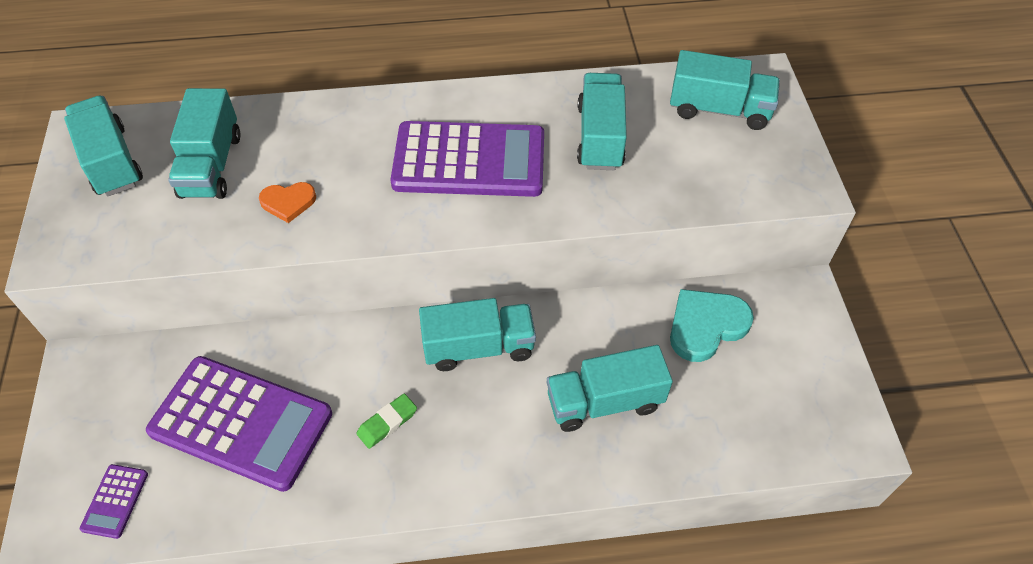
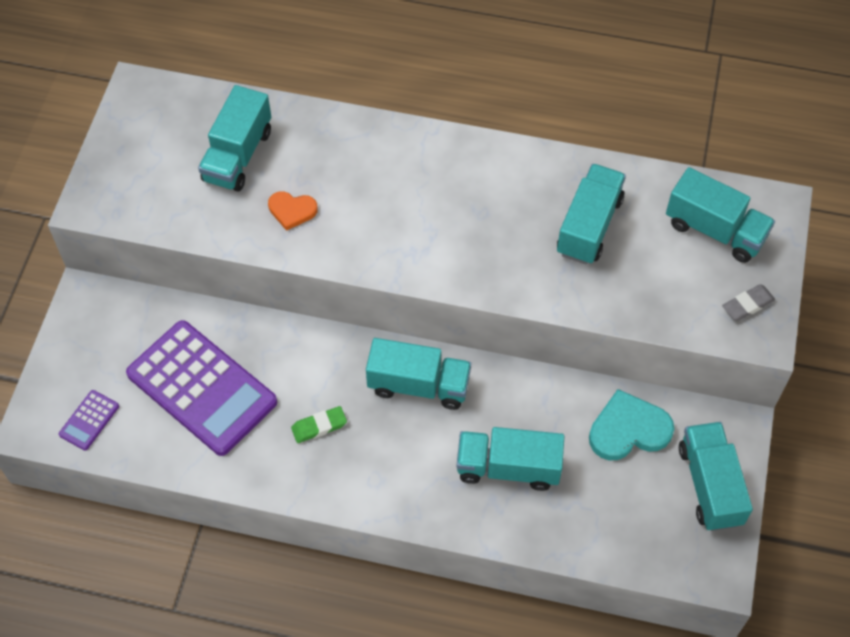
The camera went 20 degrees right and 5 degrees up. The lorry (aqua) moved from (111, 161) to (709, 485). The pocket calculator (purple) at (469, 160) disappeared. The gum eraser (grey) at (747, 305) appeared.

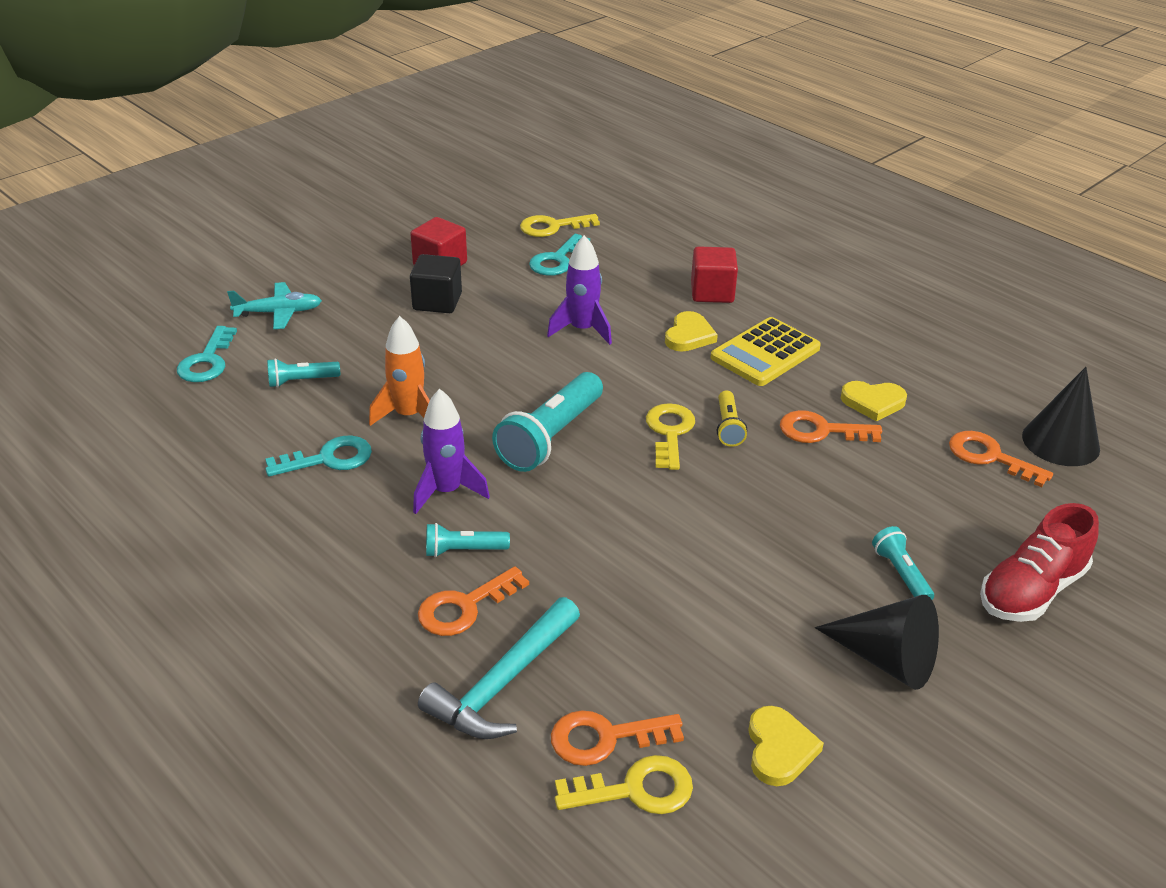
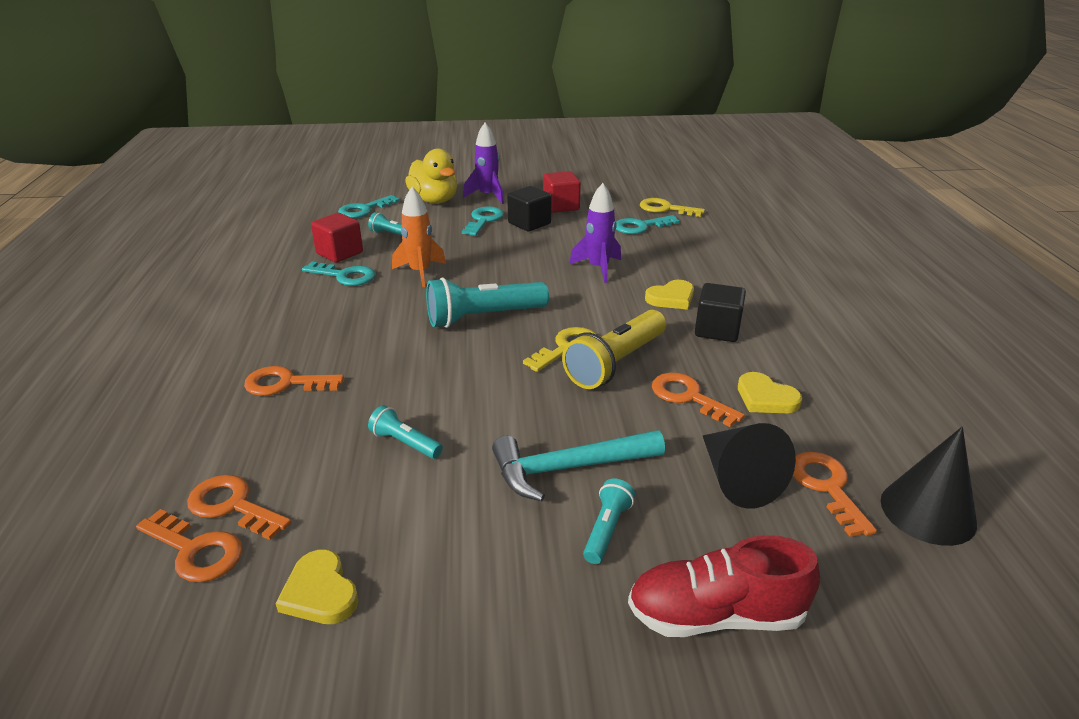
The camera went 40 degrees right and 5 degrees down. The cube (crimson) moved from (712, 292) to (339, 253). The plane (aqua) at (279, 313) was replaced by the duck (golden) at (434, 200). The pocket calculator (golden) at (765, 353) was replaced by the cube (ebony) at (717, 330). The toy rocket (purple) moved from (447, 491) to (488, 196). The flashlight (golden) at (728, 427) changed to 1.93 times the size. The flashlight (aqua) moved from (464, 550) to (405, 443). The solid cone (ebony) moved from (887, 659) to (737, 479). The claw hammer (aqua) moved from (503, 683) to (568, 468). The love heart (golden) at (779, 749) turned 105 degrees clockwise. The door key (golden) at (636, 789) became the door key (orange-coloured) at (196, 550). The door key (aqua) at (483, 220) appeared.

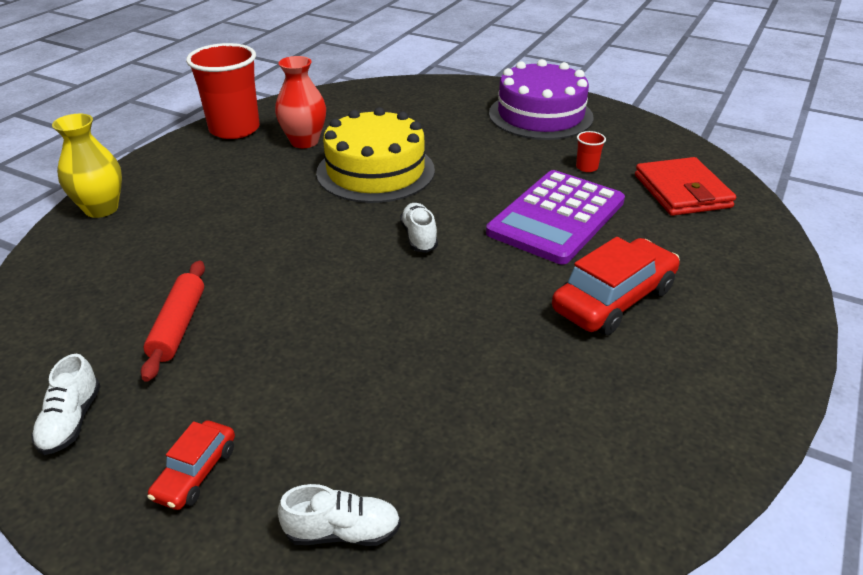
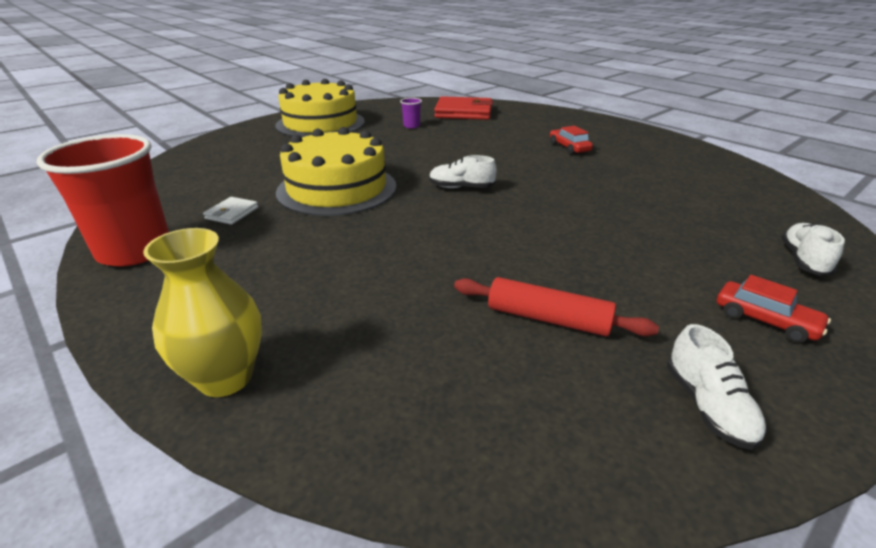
The camera went 70 degrees left and 5 degrees down. The flower vase (crimson) at (304, 141) was replaced by the card wallet (white) at (232, 213). The gateau (purple) at (540, 115) became the gateau (golden) at (320, 123). The cup (crimson) at (586, 167) became the cup (purple) at (411, 126). The pocket calculator (purple) at (556, 217) disappeared. The toy car (crimson) at (614, 299) changed to 0.53 times the size. The shoe (white) at (71, 421) turned 60 degrees clockwise.

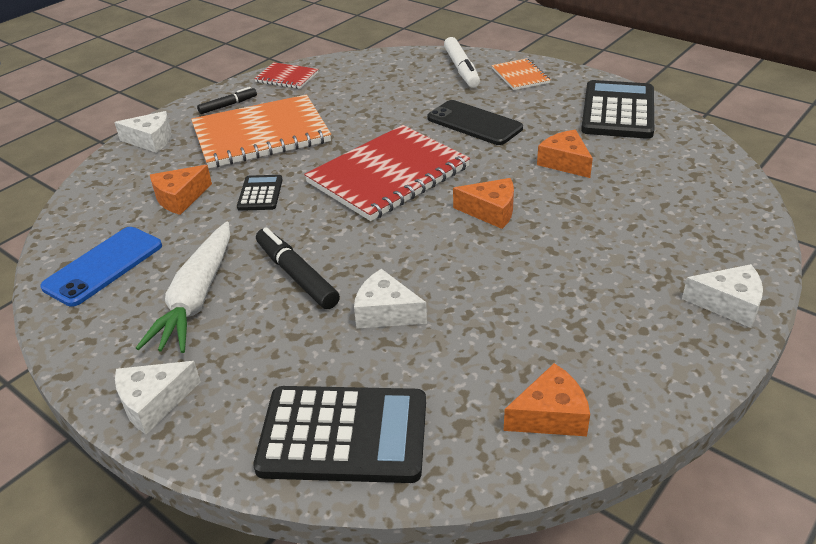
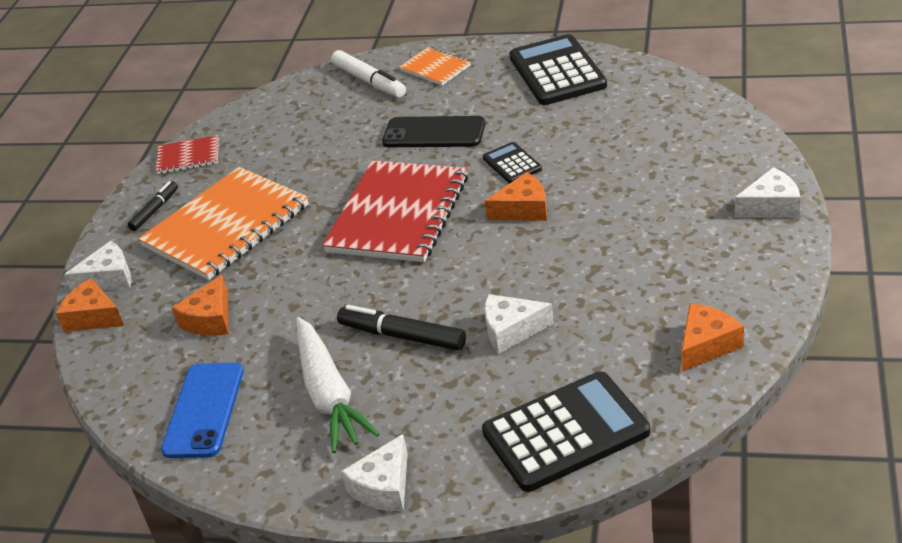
The camera went 25 degrees left and 0 degrees up. The cheese (orange-coloured) moved from (565, 162) to (93, 317). The pocket calculator (ebony) moved from (260, 193) to (512, 164).

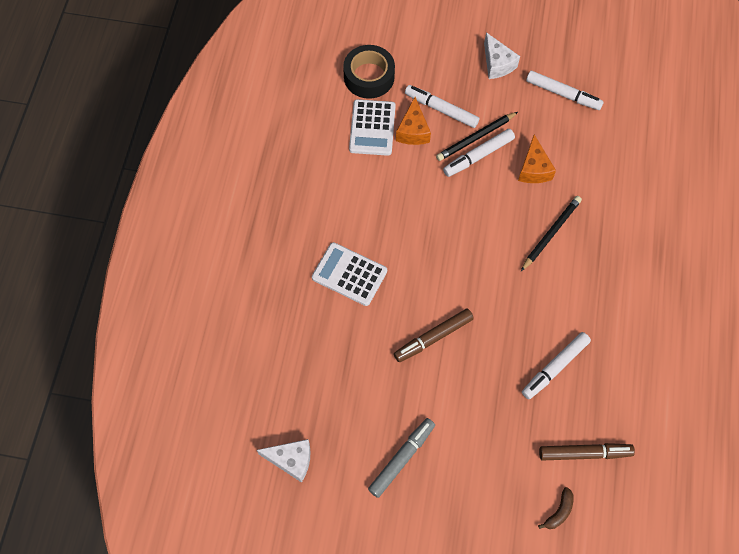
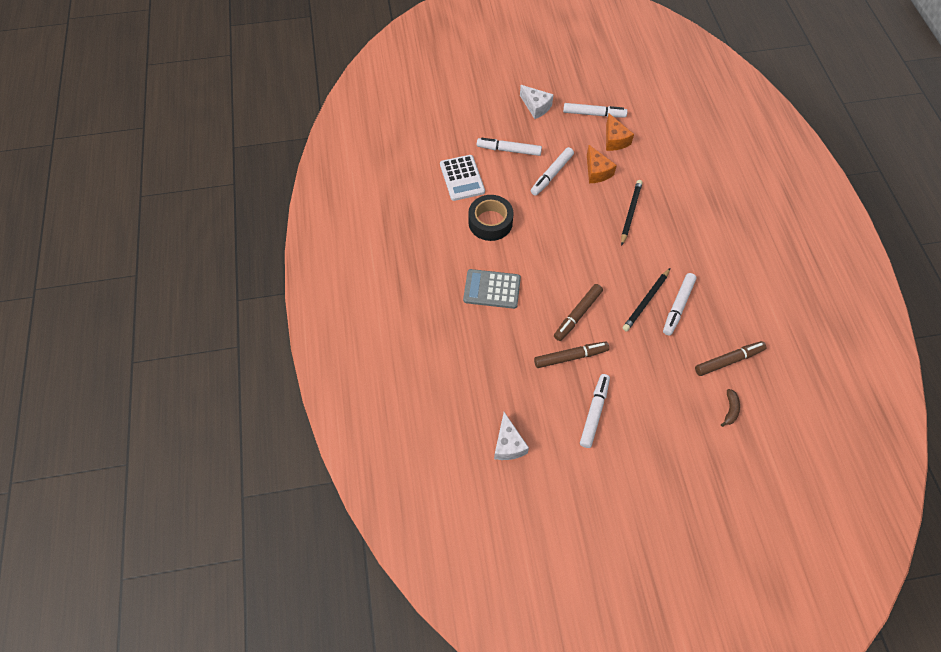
The camera went 20 degrees left and 5 degrees down. The tape (ebony) moved from (369, 77) to (490, 222). The cheese (orange-coloured) moved from (413, 131) to (614, 140). The pencil (ebony) moved from (475, 138) to (646, 301). The pocket calculator (white) at (349, 274) became the pocket calculator (grey) at (492, 289). The marker pen (grey) at (402, 458) became the marker pen (white) at (594, 412). The cheese (white) at (291, 460) turned 90 degrees clockwise. The marker pen (dark brown) at (570, 357) appeared.

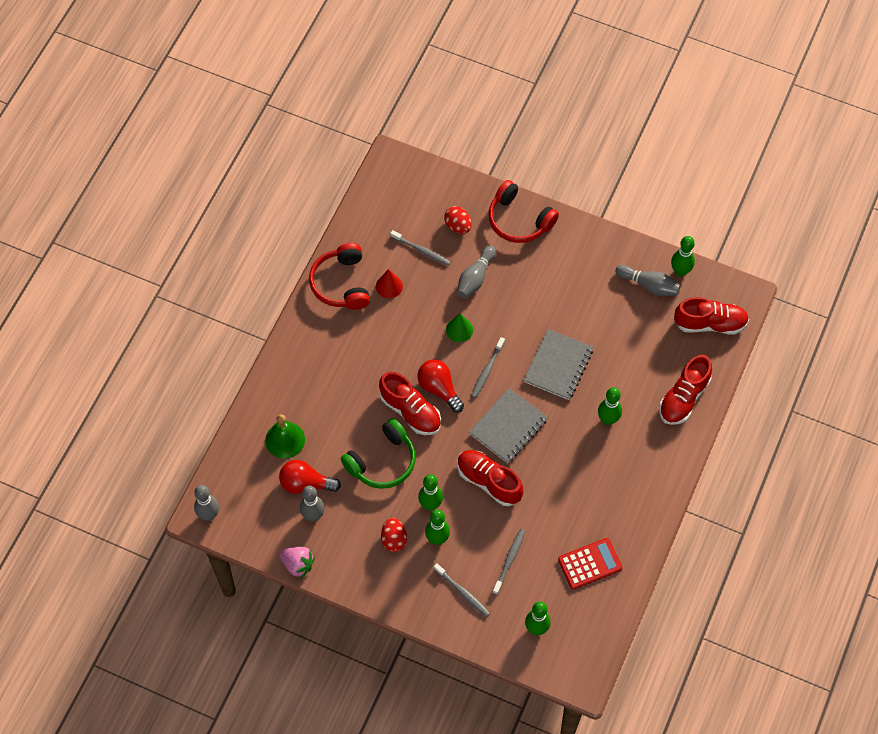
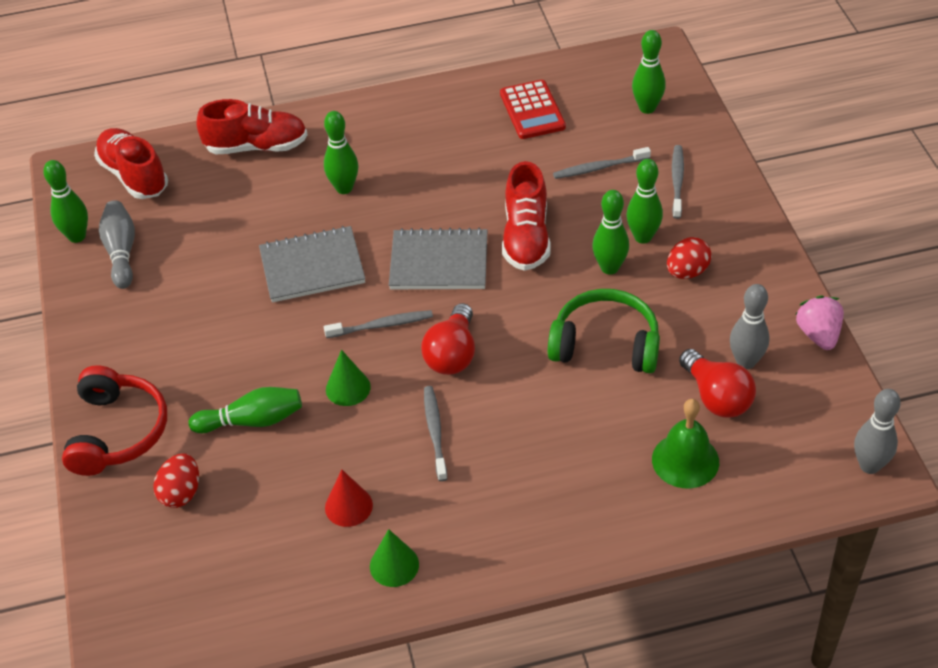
The camera went 125 degrees left and 15 degrees down. The tooth brush (grey) moved from (421, 250) to (435, 431). The headset (crimson) at (341, 283) was replaced by the solid cone (green) at (394, 565). The tenpin (grey) at (475, 278) became the tenpin (green) at (252, 421). The shoe (crimson) at (410, 411) disappeared. The pocket calculator (crimson) at (589, 564) turned 135 degrees counterclockwise.

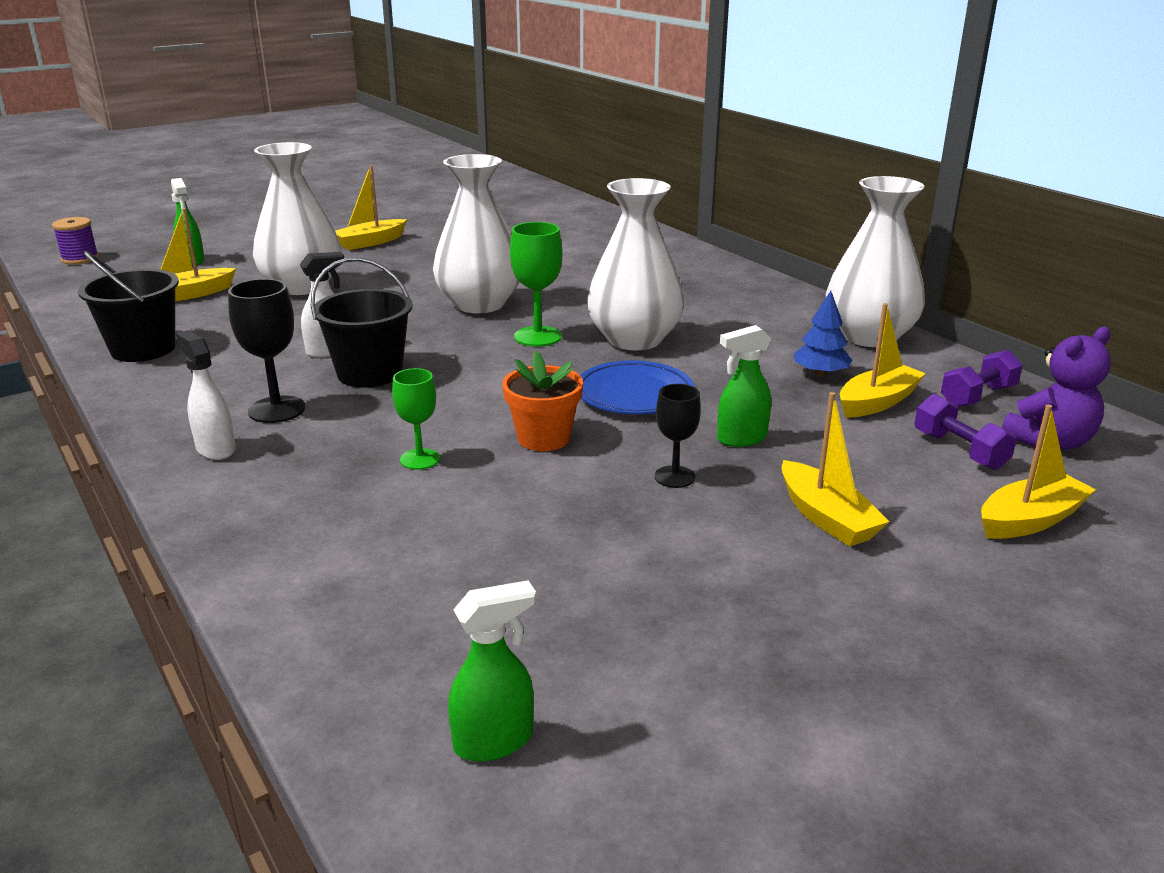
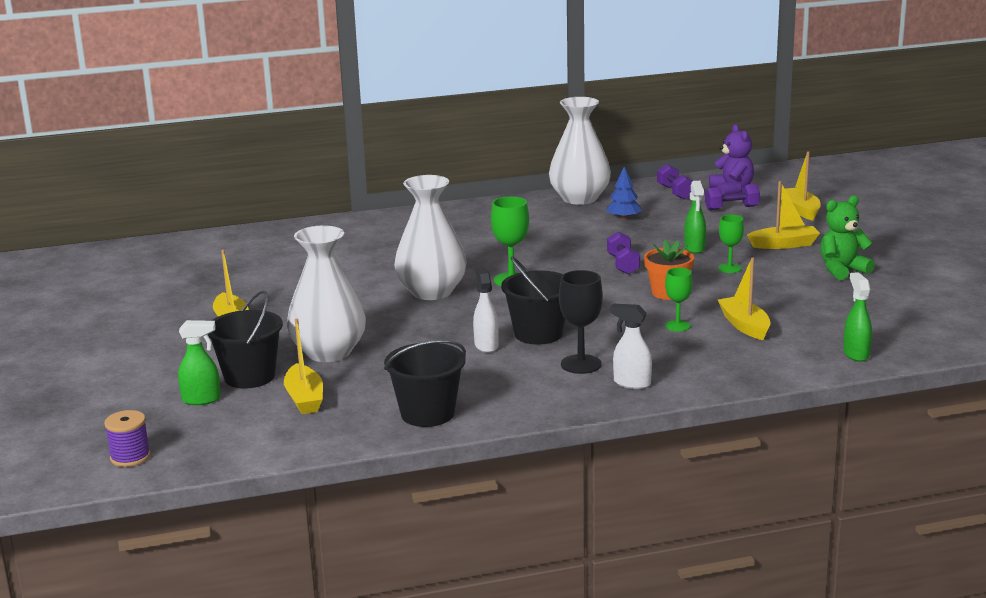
The camera went 70 degrees left and 5 degrees down. The flower vase (white) at (634, 339) disappeared. The sailboat (golden) moved from (877, 402) to (744, 326). The spray cleaner (white) at (215, 449) turned 45 degrees clockwise. The plate (cobalt) at (634, 394) was replaced by the hand weight (purple) at (623, 265). The wine glass (ebony) at (674, 477) became the wine glass (green) at (729, 268). The spray cleaner (green) moved from (494, 741) to (856, 354). The teddy bear (green) at (842, 270) appeared. The bucket (ebony) at (249, 377) appeared.

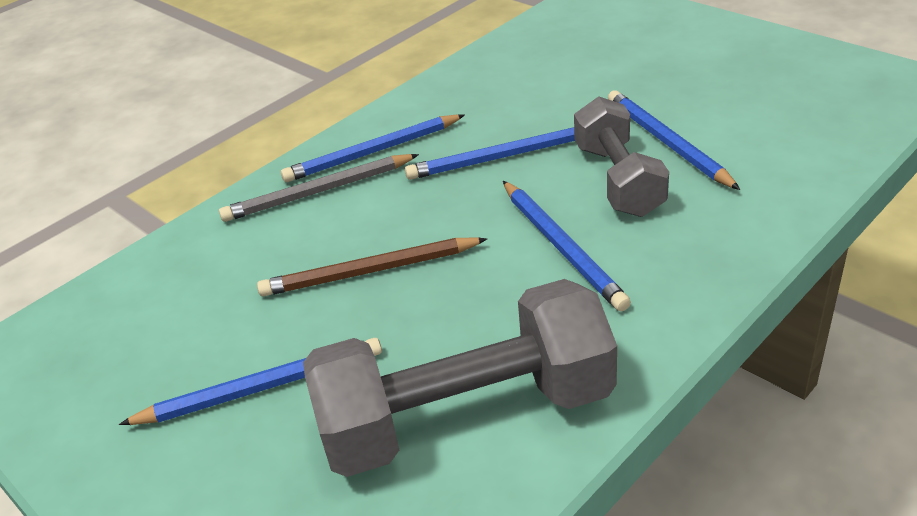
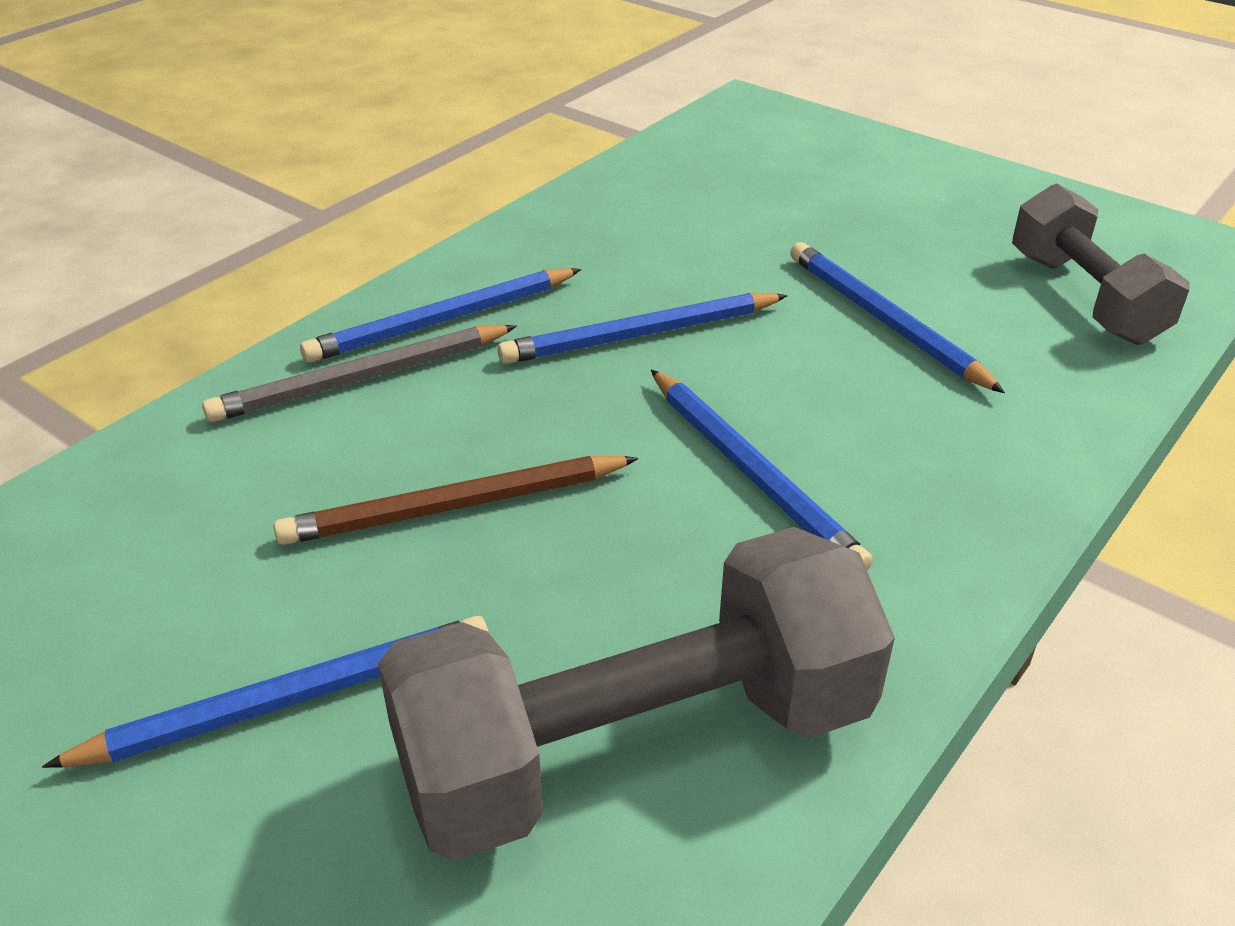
The camera went 10 degrees left and 0 degrees up. The hand weight (grey) moved from (618, 180) to (1084, 298).

